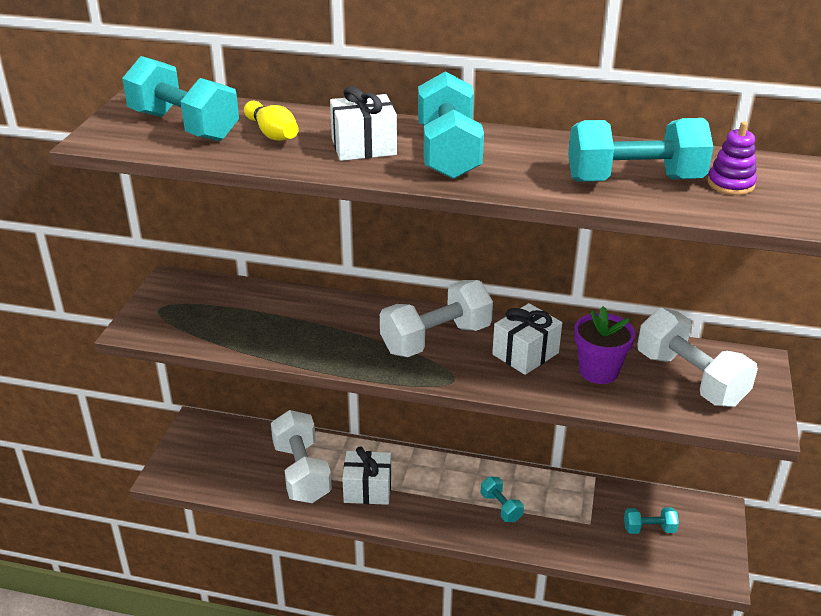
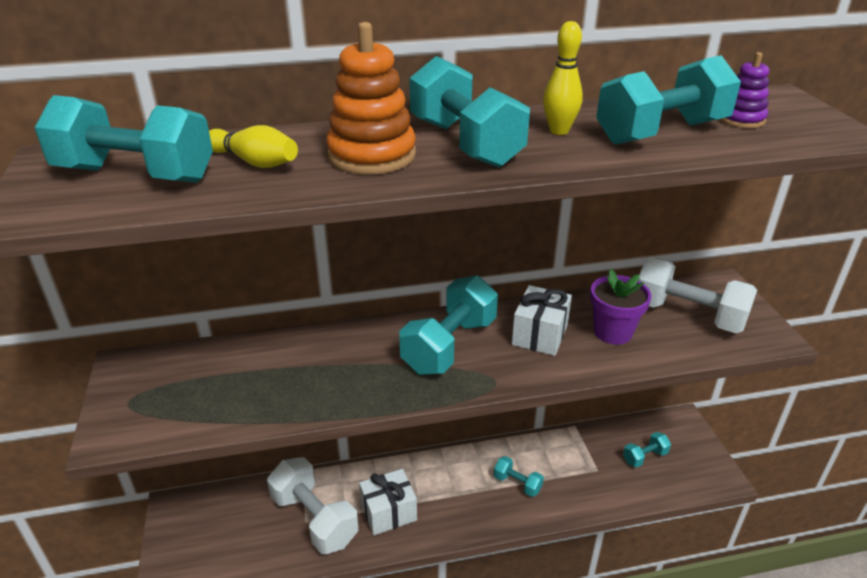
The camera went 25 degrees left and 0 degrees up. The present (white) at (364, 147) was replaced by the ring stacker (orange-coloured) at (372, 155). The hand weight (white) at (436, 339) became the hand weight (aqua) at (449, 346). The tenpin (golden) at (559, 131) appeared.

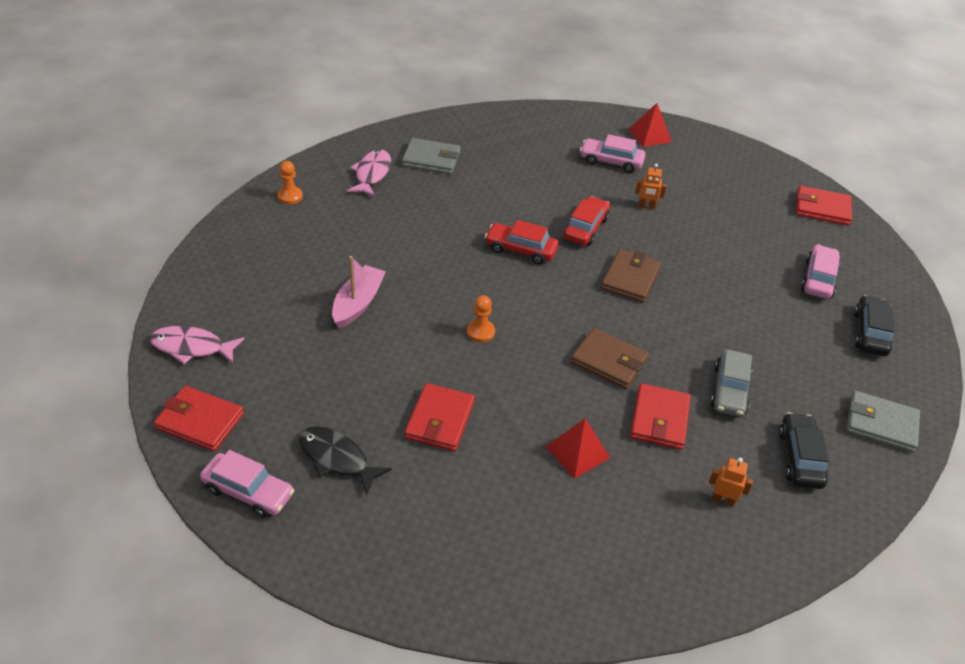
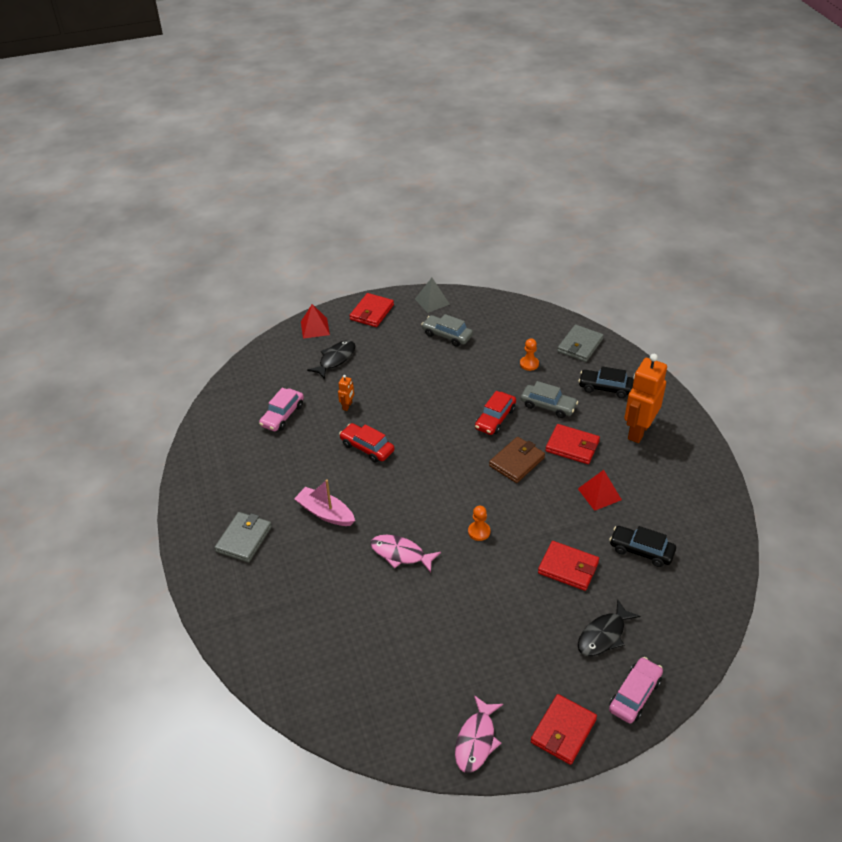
The camera went 75 degrees left and 0 degrees up. The pyramid (crimson) moved from (649, 135) to (315, 328). The toy fish (rosy) moved from (372, 174) to (400, 554). The pawn (orange-coloured) moved from (290, 196) to (529, 364). The toy car (crimson) moved from (520, 250) to (495, 419). The toy car (rosy) at (818, 279) became the toy car (grey) at (447, 335). The card wallet (dark brown) at (630, 279) disappeared. The sailboat (rosy) moved from (358, 303) to (325, 513). The toy car (ebony) moved from (870, 333) to (641, 550). The toy robot (orange-coloured) at (723, 500) changed to 2.35 times the size. The pyramid (grey) at (432, 301) appeared. The toy fish (ebony) at (335, 359) appeared.

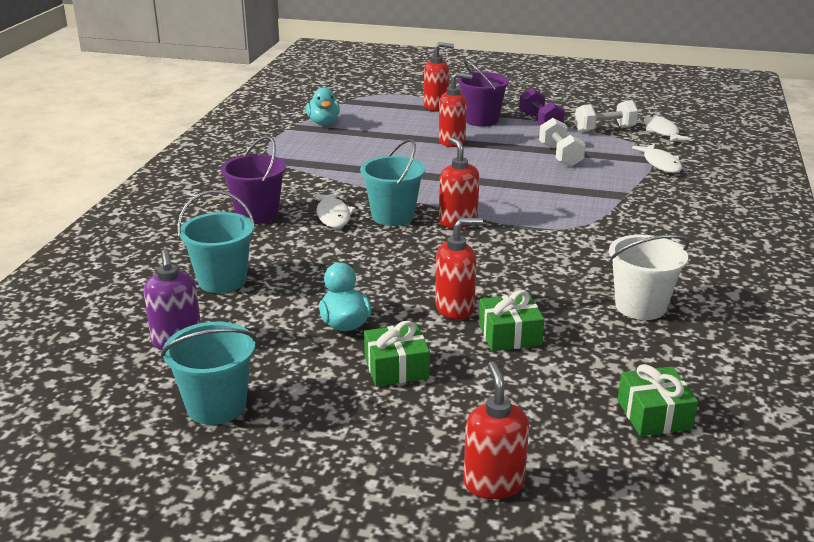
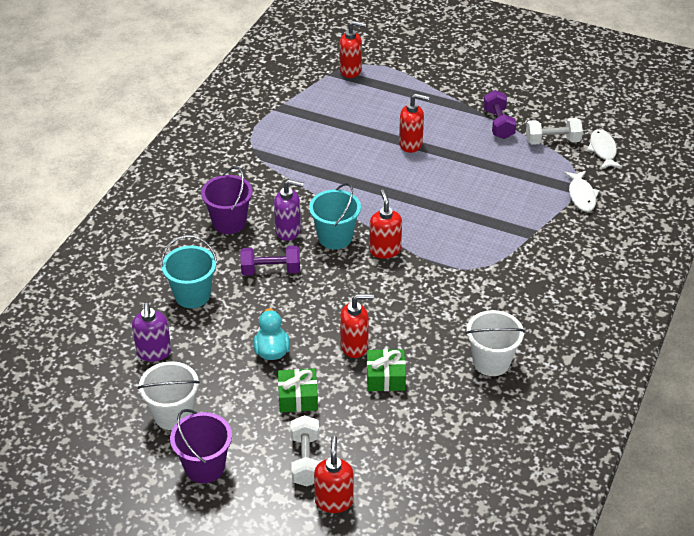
The camera went 10 degrees right and 15 degrees up. The soap pump (crimson) moved from (436, 106) to (351, 71). The bucket (purple) moved from (481, 120) to (204, 467). The duck (aqua) at (323, 123) disappeared. The hand weight (white) moved from (560, 156) to (306, 460). The toy fish (white) at (333, 215) was replaced by the soap pump (purple) at (288, 231). The bucket (aqua) at (216, 406) became the bucket (white) at (173, 414). The present (green) at (654, 414) disappeared. The hand weight (purple) at (270, 270) appeared.

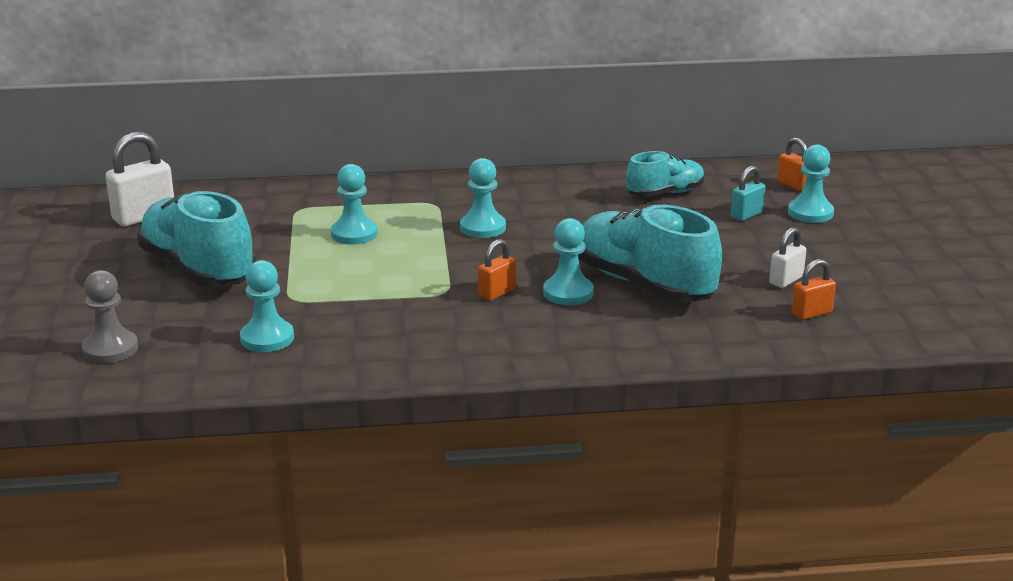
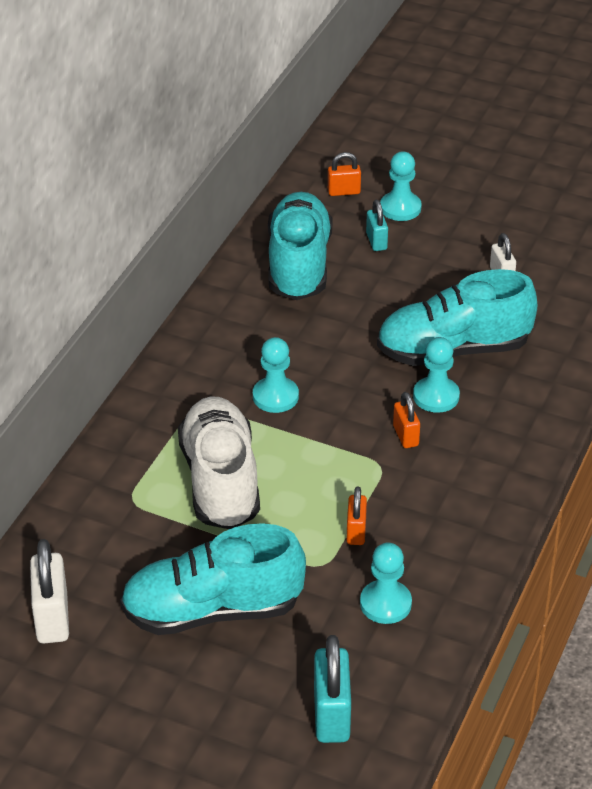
The camera went 60 degrees left and 15 degrees up. The shoe (aqua) at (665, 193) changed to 1.74 times the size. The pawn (aqua) at (354, 234) was replaced by the shoe (white) at (220, 481). The padlock (orange-coloured) moved from (811, 313) to (356, 532). The pawn (grey) at (110, 349) was replaced by the padlock (aqua) at (331, 715).

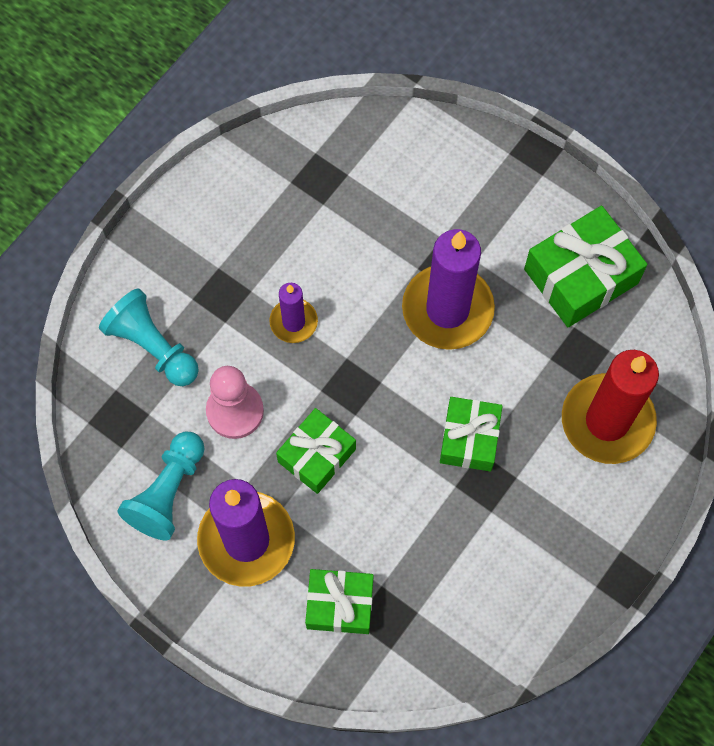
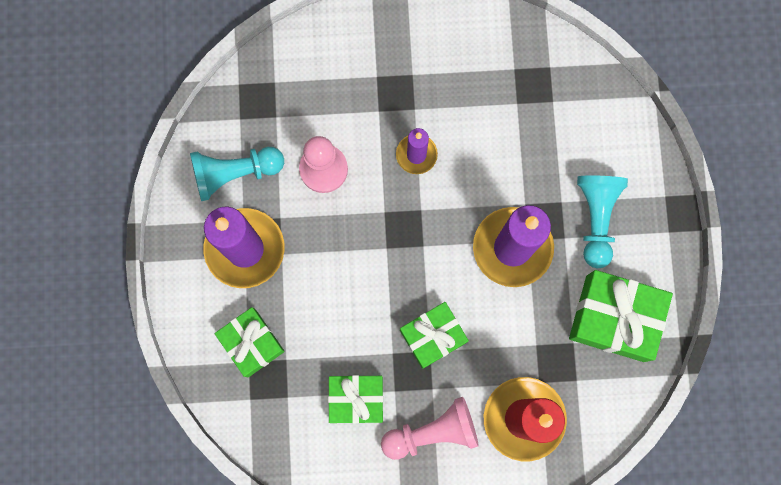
The camera went 50 degrees right and 10 degrees up. The pawn (aqua) moved from (153, 346) to (596, 218). The present (green) moved from (316, 455) to (356, 399). The pawn (rosy) at (432, 432) appeared.

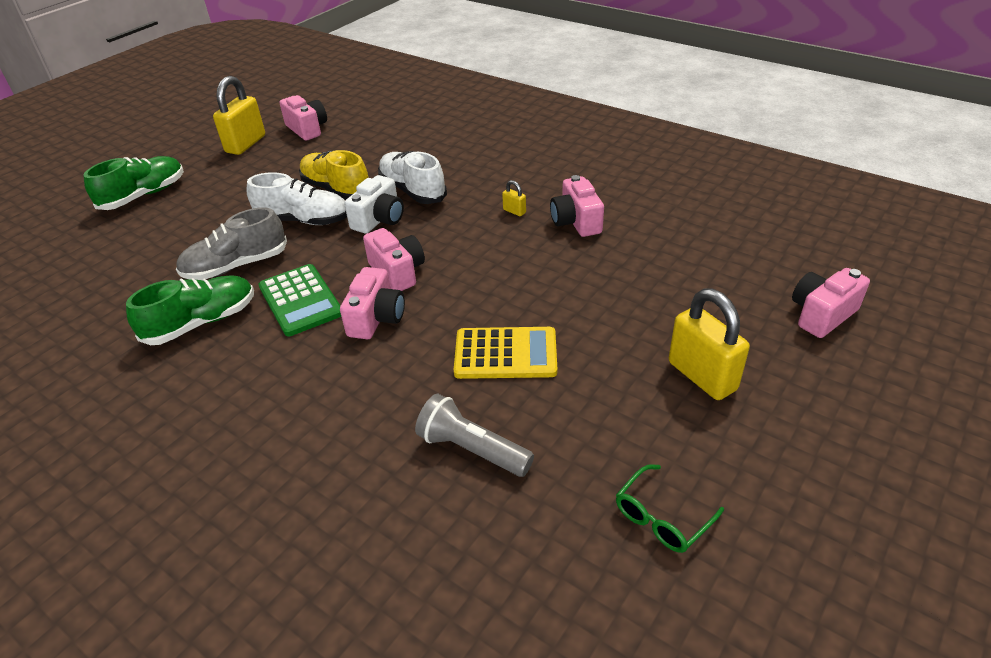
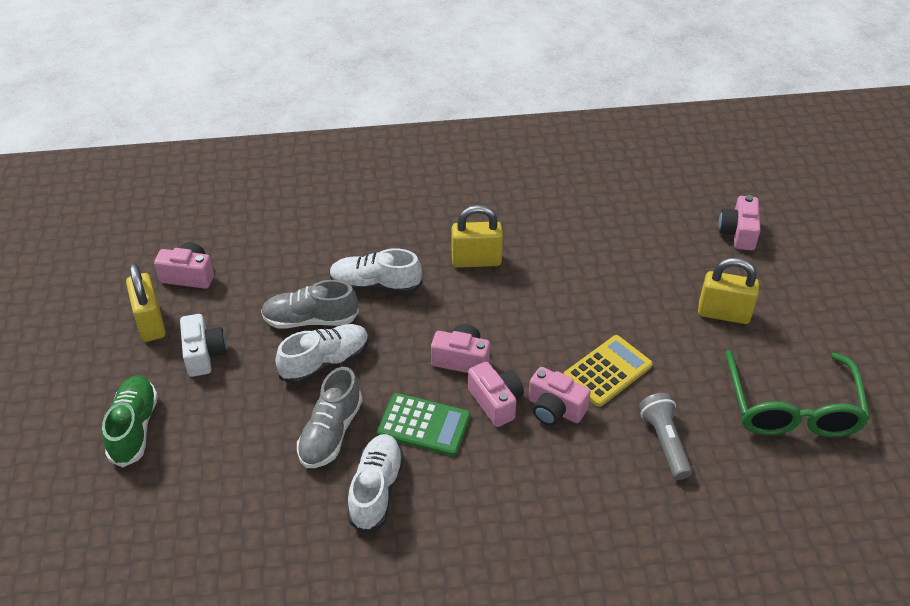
The camera went 45 degrees left and 5 degrees up. The shoe (golden) at (336, 189) became the shoe (grey) at (310, 320). The compact camera (white) moved from (379, 219) to (204, 354). The compact camera (rosy) moved from (576, 222) to (555, 409). The padlock (golden) at (514, 211) changed to 2.32 times the size. The shoe (green) at (202, 322) became the shoe (white) at (376, 490). The flashlight (grey) at (472, 449) turned 90 degrees clockwise. The eyeglasses (green) at (662, 517) changed to 2.20 times the size.

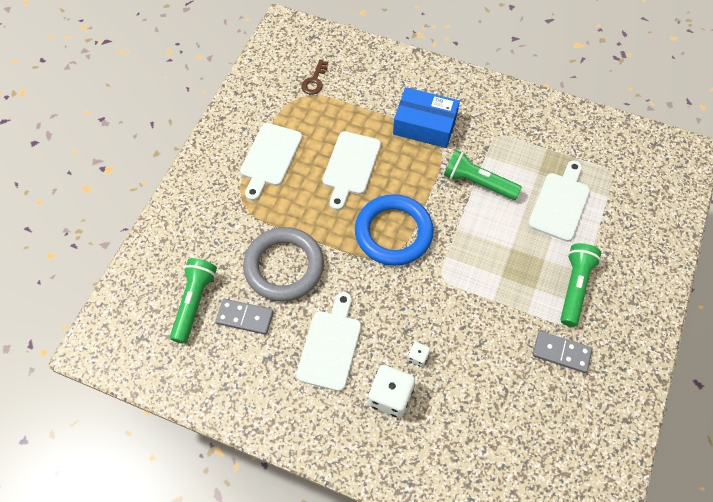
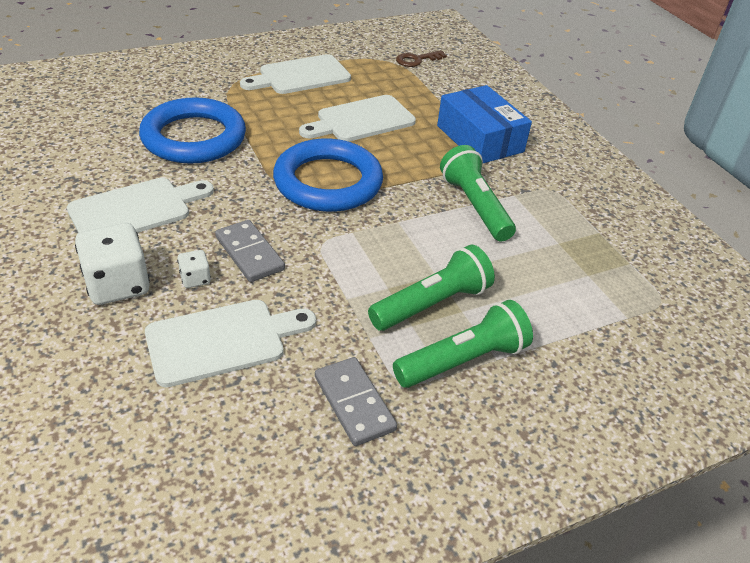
The camera went 40 degrees right and 20 degrees down. The cutting board (white) moved from (560, 203) to (222, 340). The hoop (grey) at (284, 266) became the hoop (cobalt) at (194, 137). The flashlight (green) moved from (194, 303) to (431, 304). The domino tile (grey) moved from (245, 317) to (250, 253).

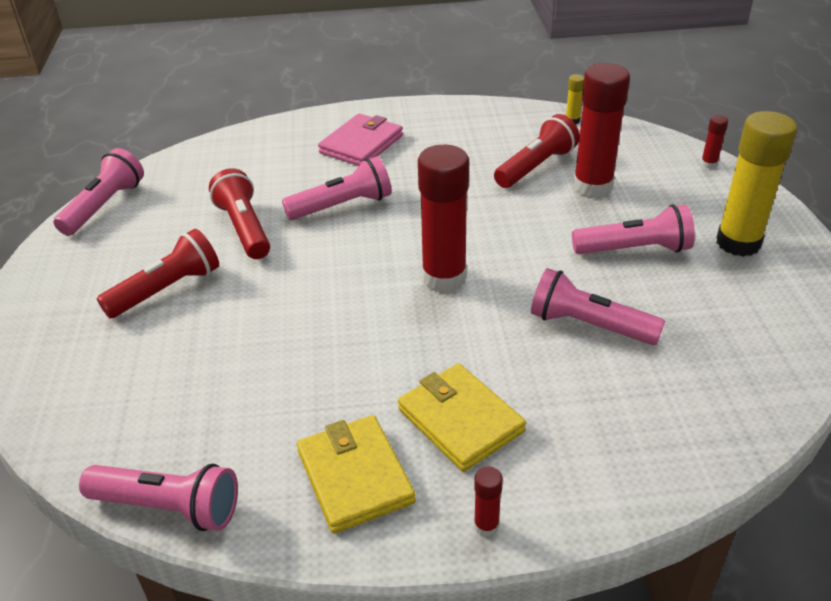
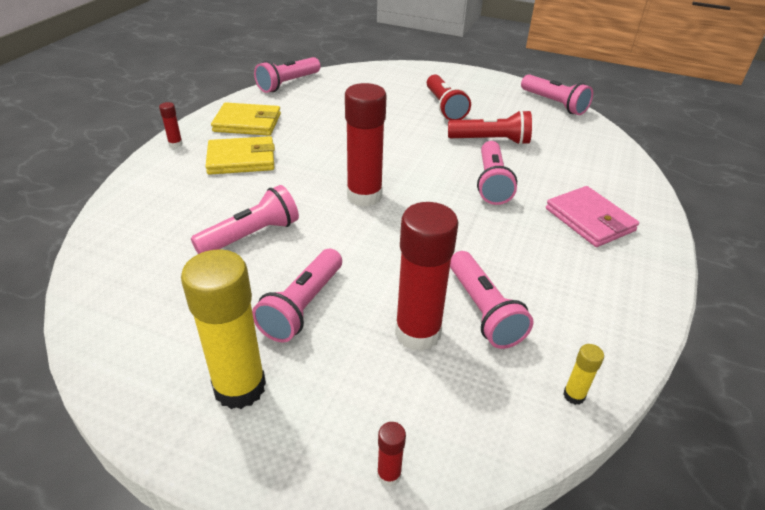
The camera went 115 degrees right and 0 degrees up. The flashlight (crimson) at (536, 167) became the flashlight (rosy) at (483, 311).

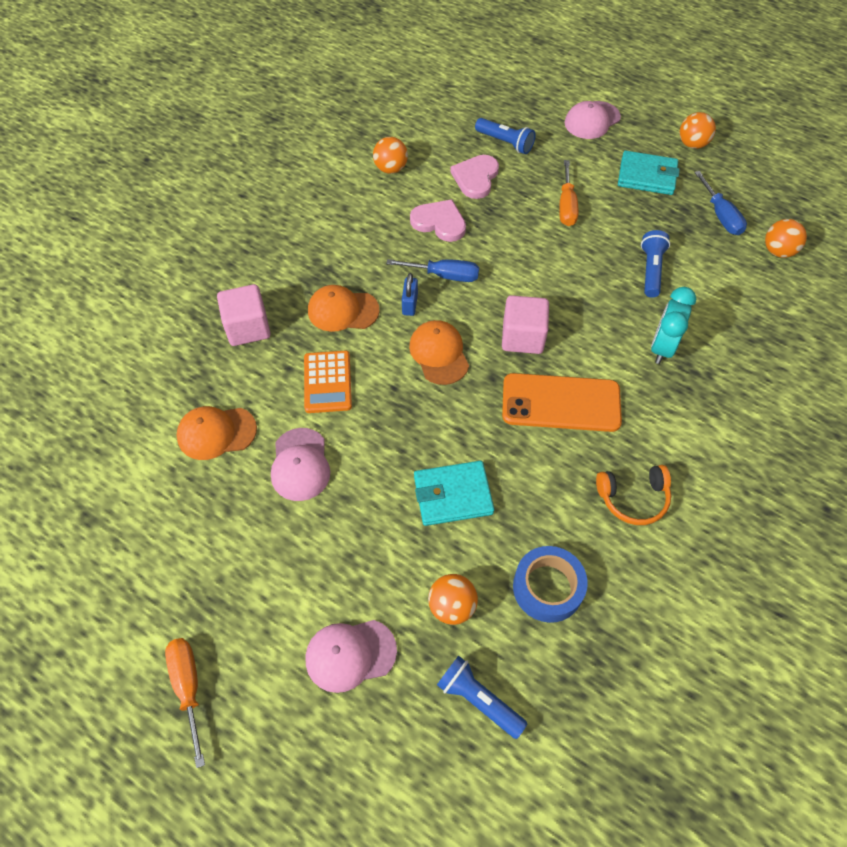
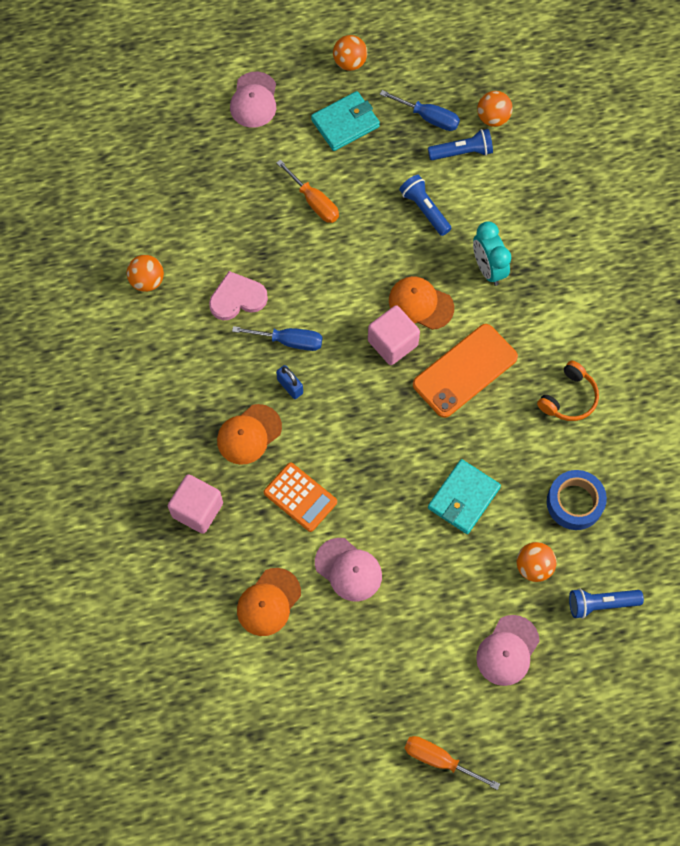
The camera went 45 degrees left and 10 degrees up. The flashlight (cobalt) moved from (505, 143) to (462, 152). The love heart (rosy) at (475, 178) disappeared. The hand screwdriver (cobalt) at (444, 275) turned 45 degrees clockwise. The peaked cap (orange-coloured) moved from (439, 354) to (420, 304).

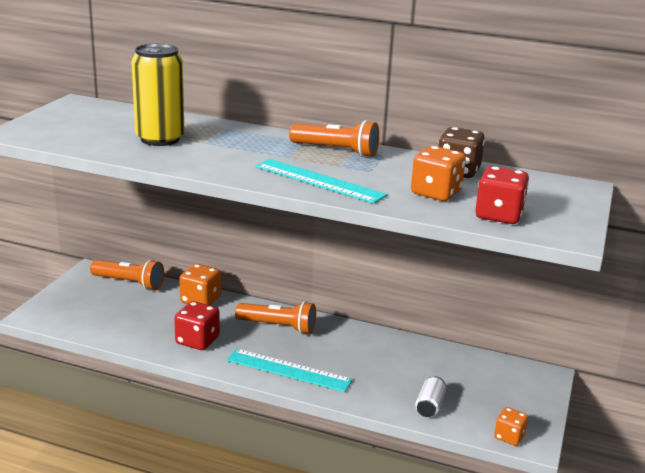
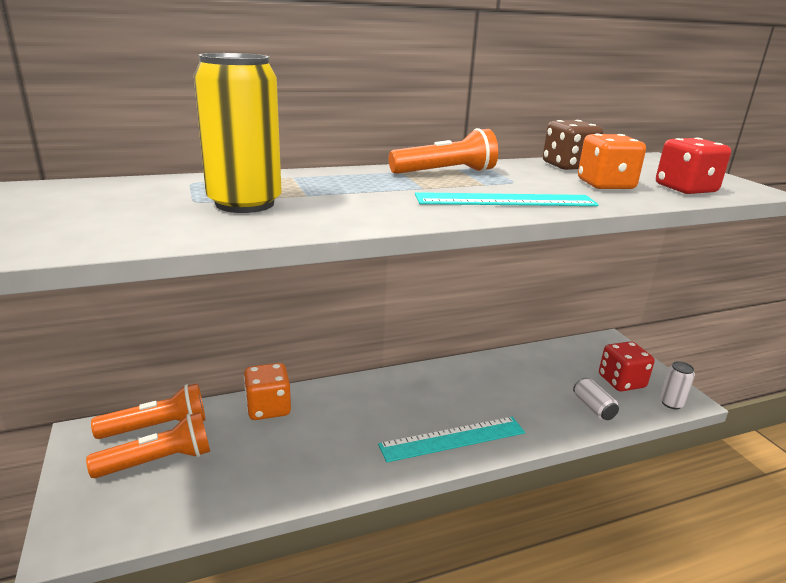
The camera went 40 degrees left and 0 degrees up. The dice (crimson) moved from (197, 340) to (621, 381). The flashlight (orange-coloured) moved from (278, 326) to (158, 461). The dice (orange-coloured) at (509, 437) was replaced by the tin (white) at (671, 403).

